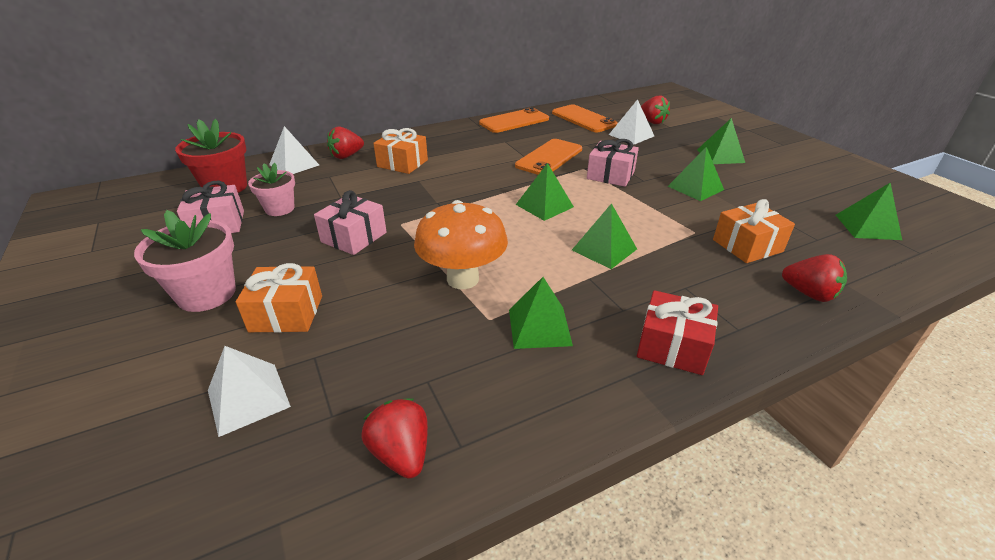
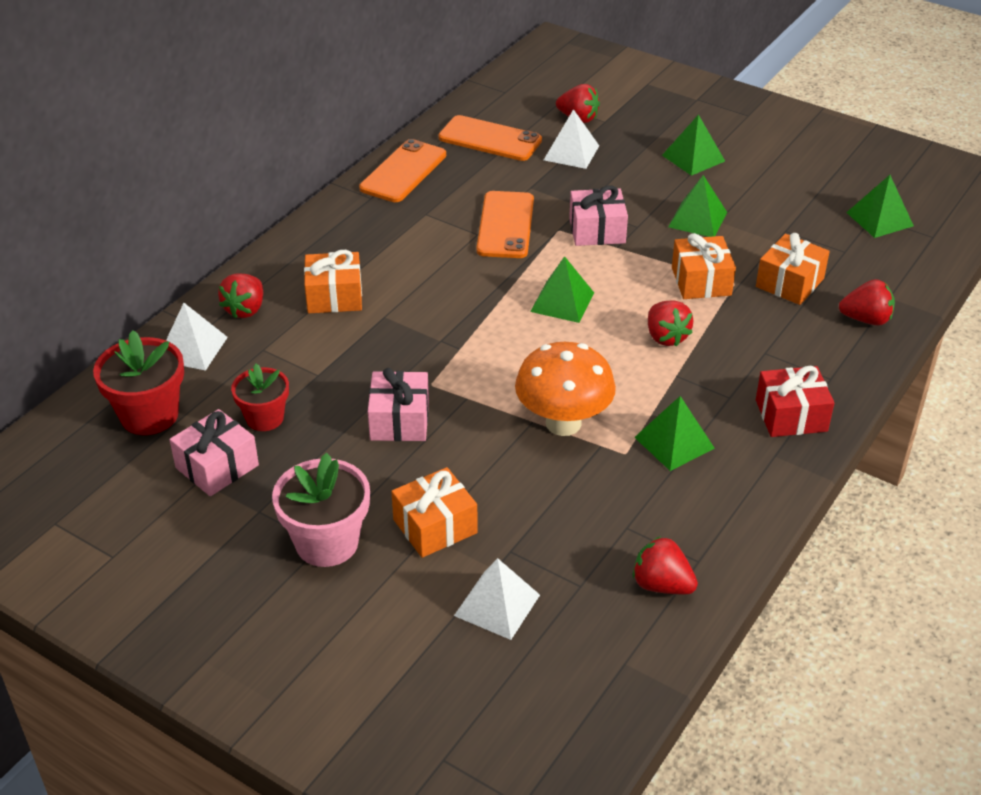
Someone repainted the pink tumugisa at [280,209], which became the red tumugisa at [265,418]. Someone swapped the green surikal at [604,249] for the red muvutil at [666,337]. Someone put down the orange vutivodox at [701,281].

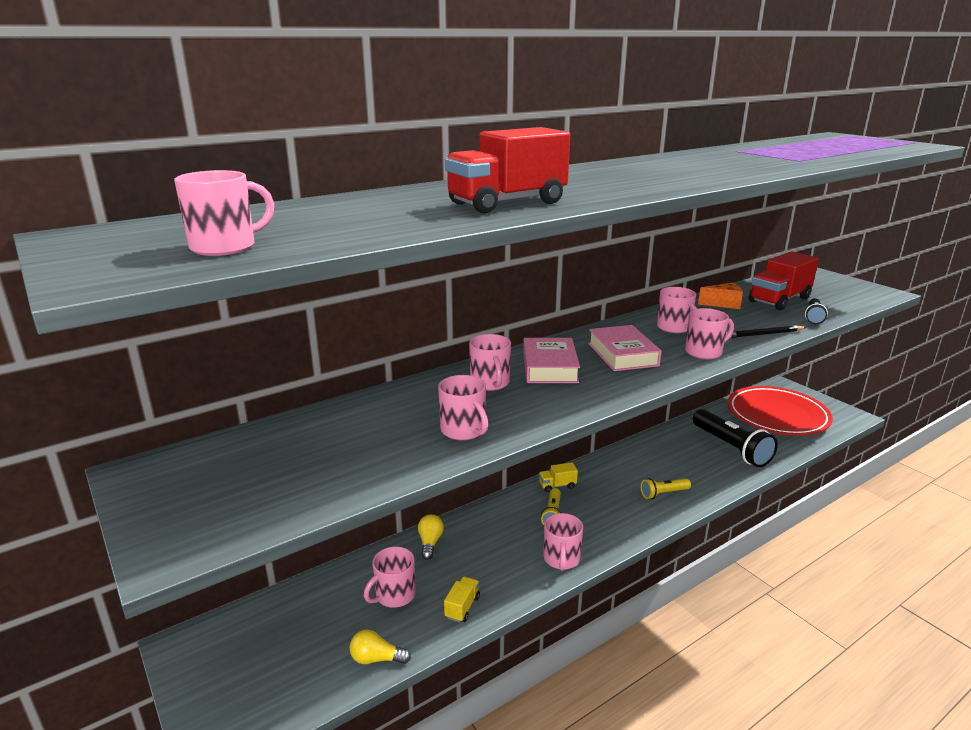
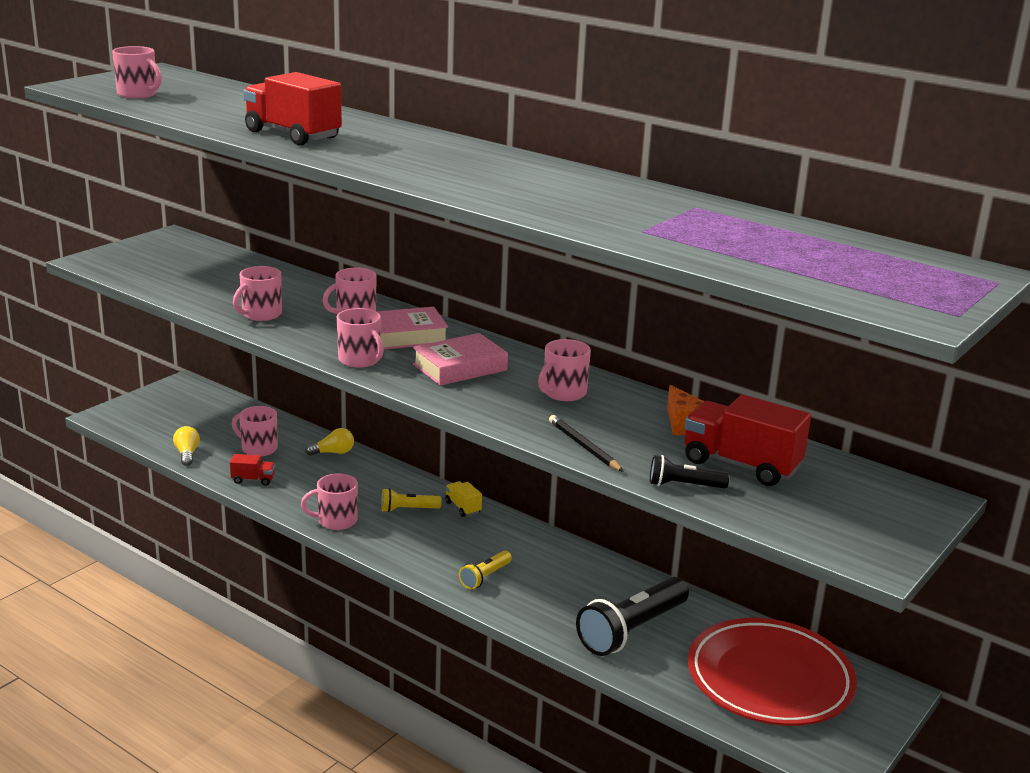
Someone carried the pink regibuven from [704,352] to [360,360]. Someone rotated the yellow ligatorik at [663,493] by 105 degrees counterclockwise. Someone repainted the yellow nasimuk at [462,607], which became the red nasimuk at [253,480].

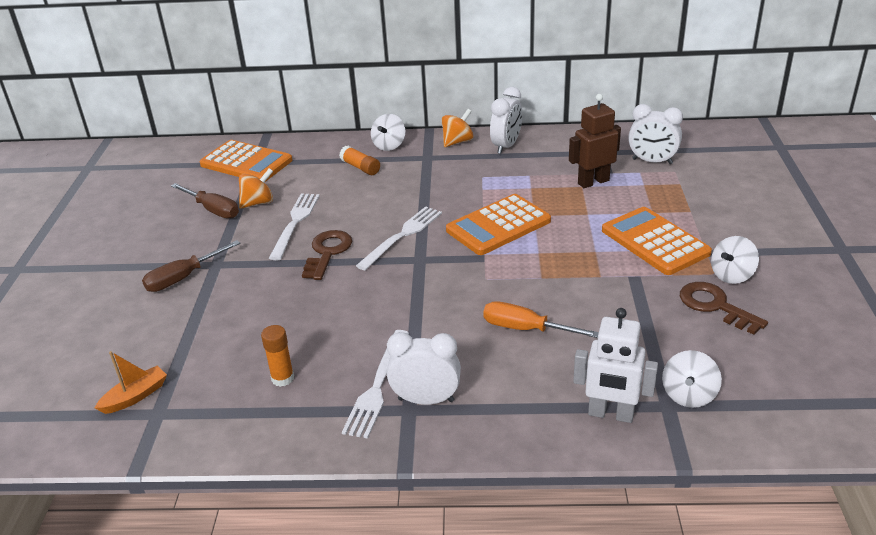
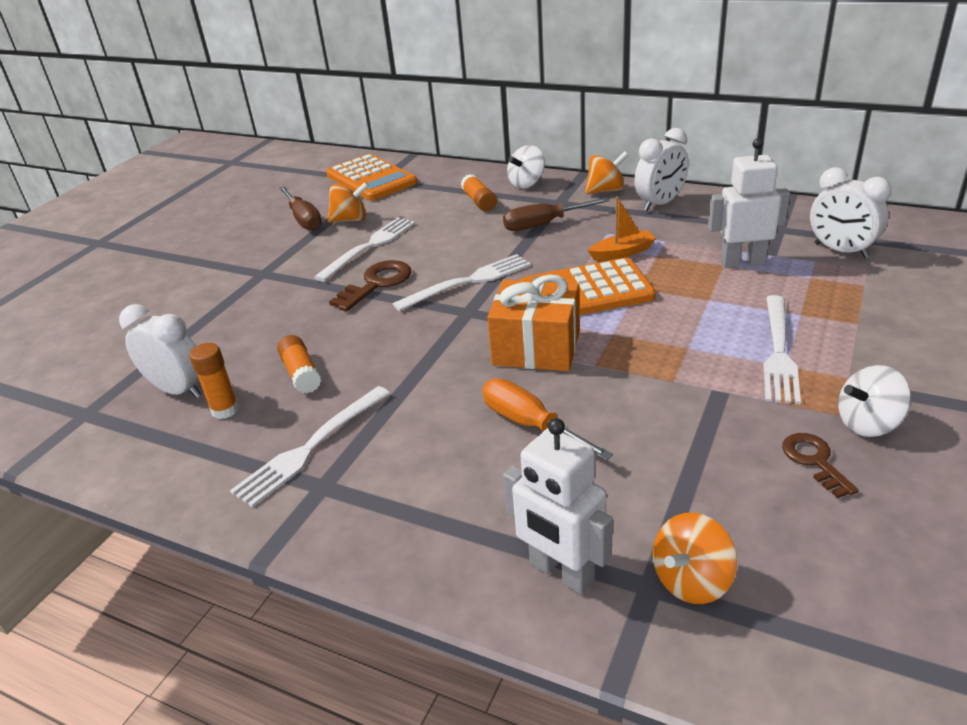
Someone repainted the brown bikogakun at [593,182], which became the white bikogakun at [742,262]. Someone swapped the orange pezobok at [655,242] for the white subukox at [779,353]. Someone carried the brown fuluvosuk from [182,278] to [543,224]. Someone scaled the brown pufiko at [715,306] by 0.66. Someone carried the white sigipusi from [426,400] to [178,390]. Someone repainted the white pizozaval at [688,395], which became the orange pizozaval at [691,581]. Someone carried the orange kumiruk from [135,396] to [622,253]. Someone put down the orange vutivodox at [536,348]. Someone put down the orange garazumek at [301,374].

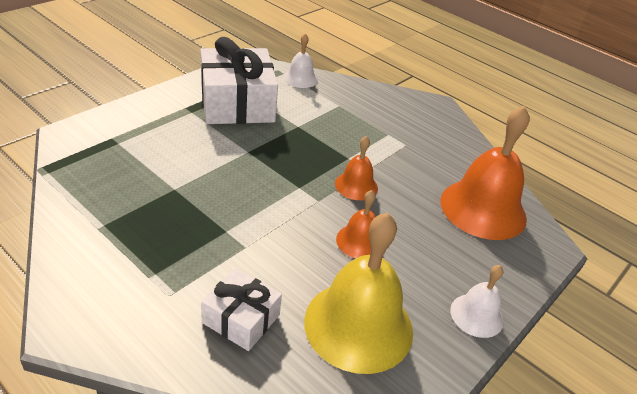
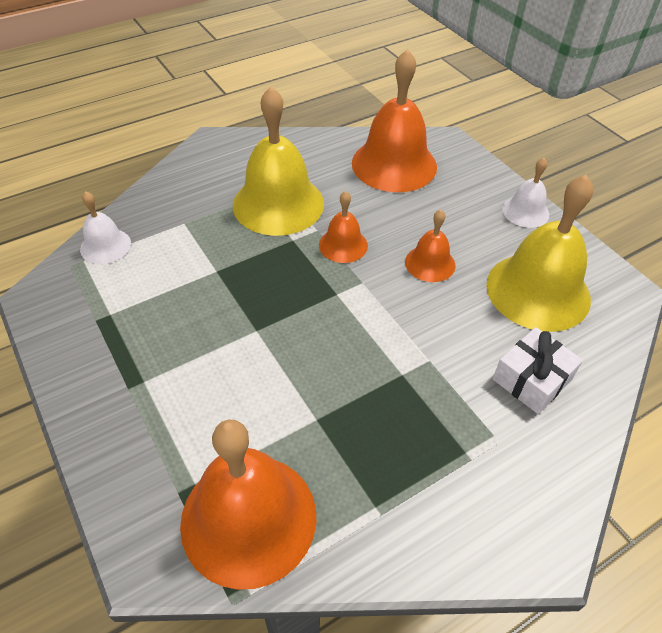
Someone took away the white vutivodox at [237,103]. Someone put down the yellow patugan at [278,204]. Someone put down the orange patugan at [248,518].

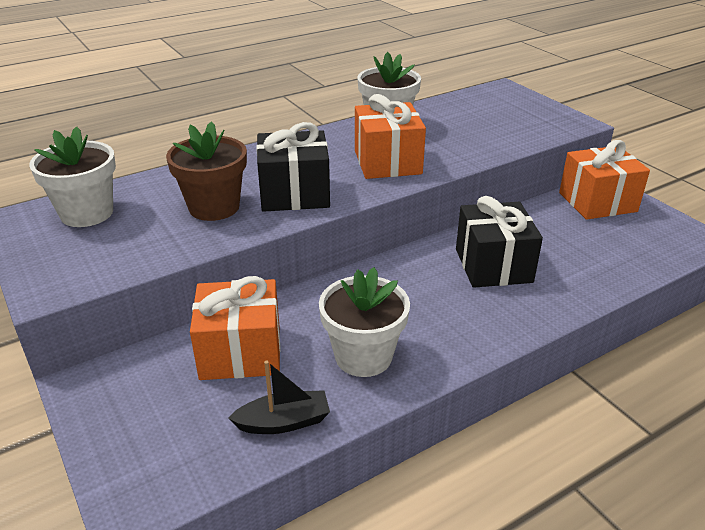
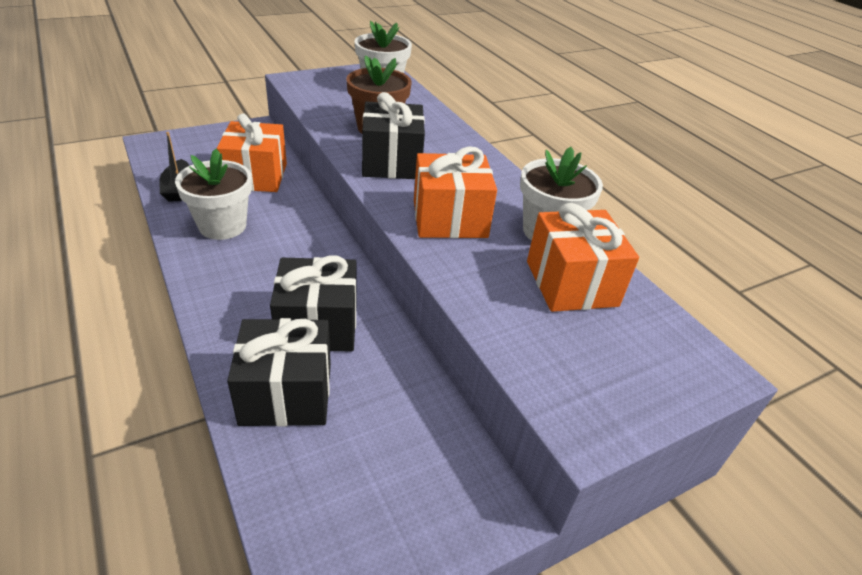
Someone carried the orange vutivodox from [597,202] to [571,283]. Someone put down the black vutivodox at [286,394].

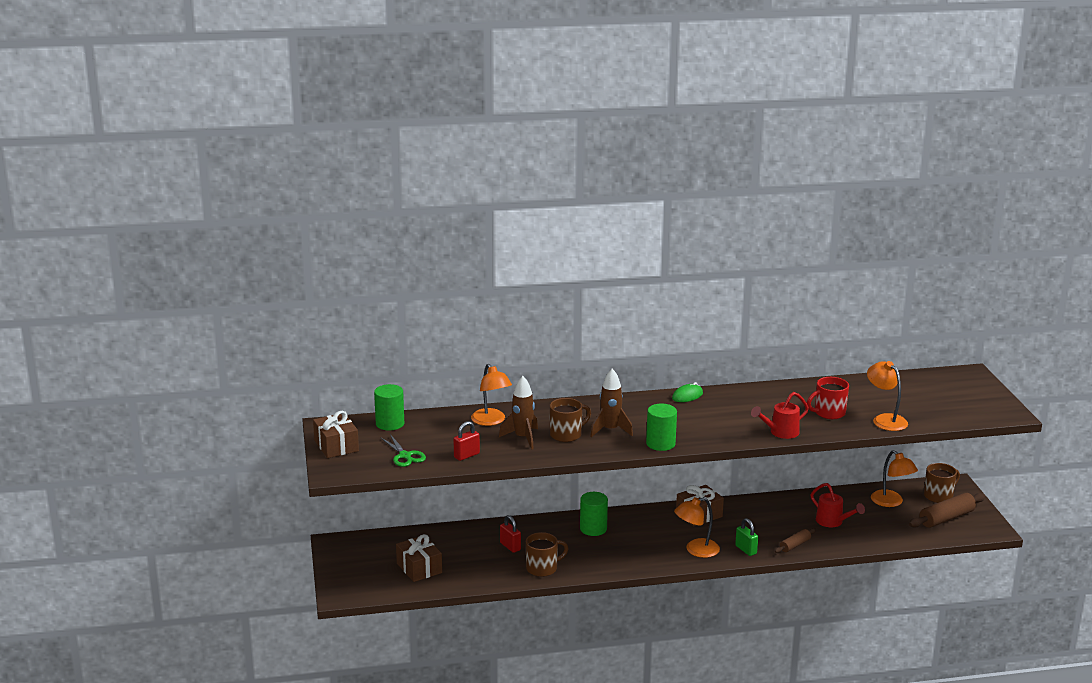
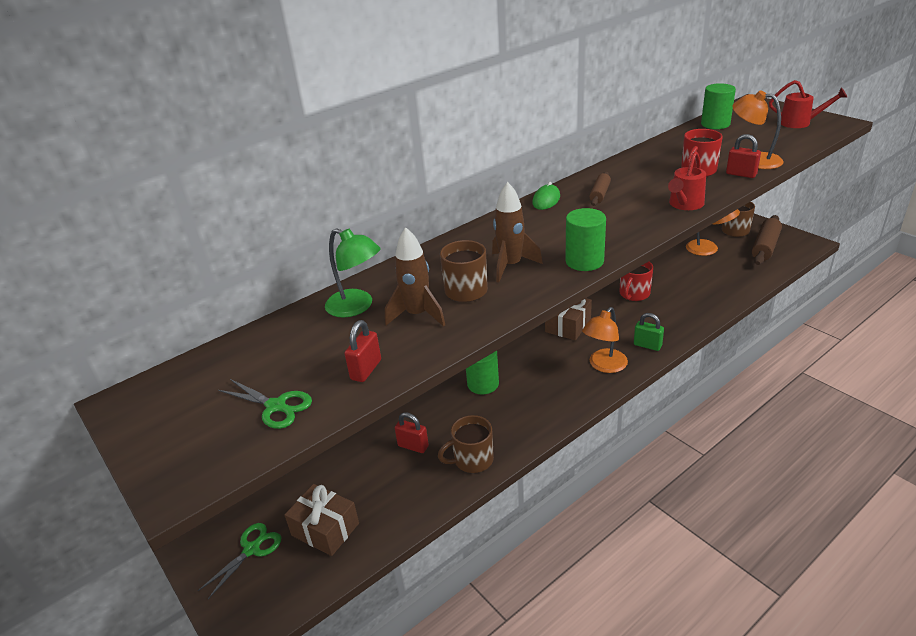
Someone repainted the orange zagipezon at [491,421], which became the green zagipezon at [357,307]. Someone carried the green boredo from [390,424] to [715,124]. Someone took away the brown vutivodox at [336,446]. Someone carried the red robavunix from [832,522] to [799,123]. Someone carried the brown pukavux from [795,545] to [599,194]. Someone rotated the brown regibuven at [542,568] by 150 degrees counterclockwise. Someone put down the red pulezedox at [741,174]. Someone put down the red regibuven at [634,294]. Someone put down the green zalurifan at [252,549].

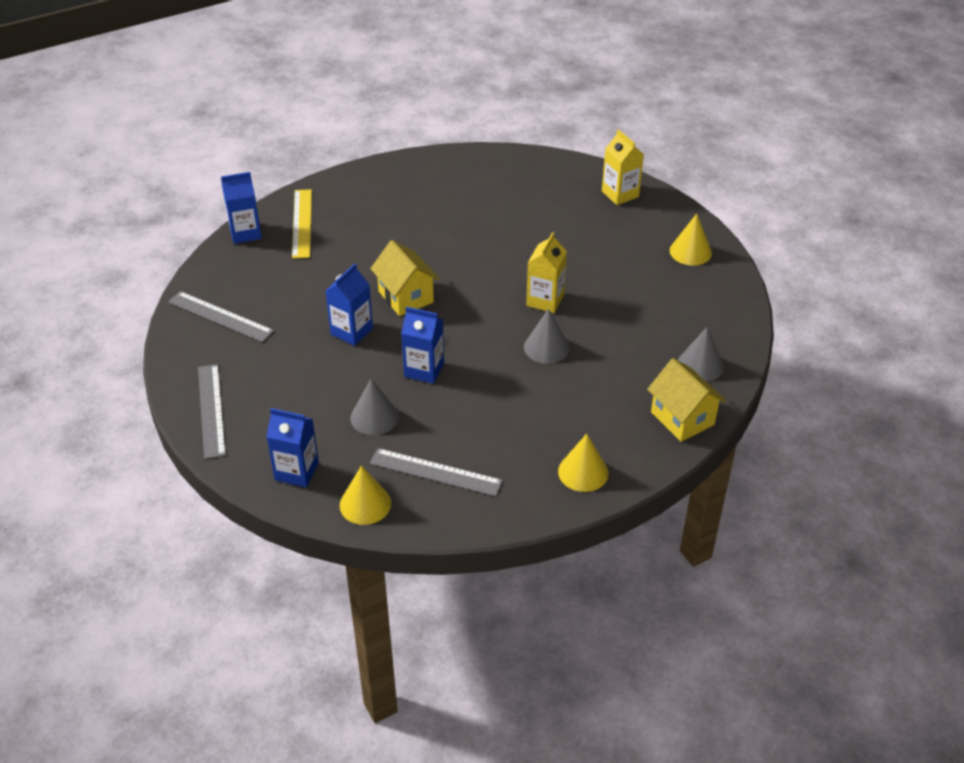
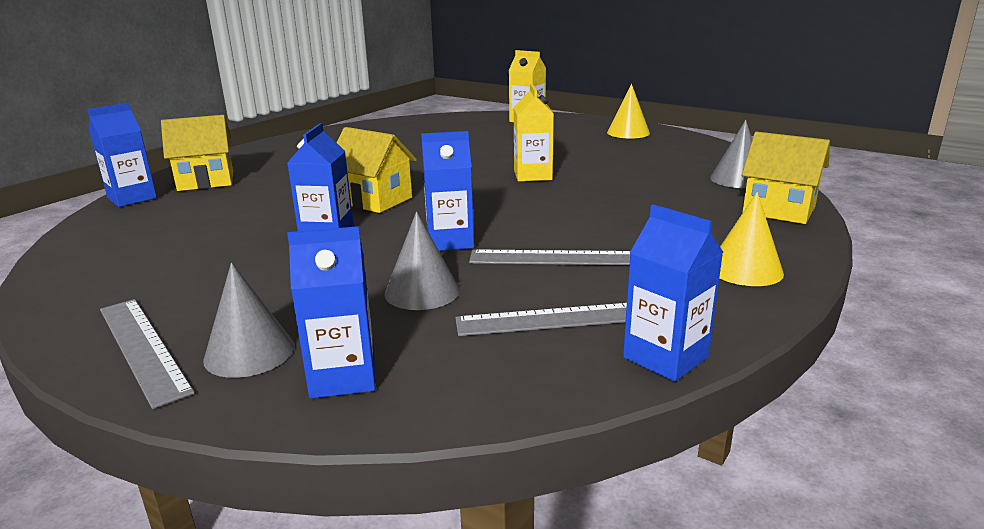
Someone swapped the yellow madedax at [302,223] for the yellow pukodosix at [206,181]. Someone carried the grey madedax from [220,316] to [561,258]. Someone carried the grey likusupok from [546,347] to [249,352]. Someone took away the yellow likusupok at [365,504]. Someone put down the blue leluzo at [665,357].

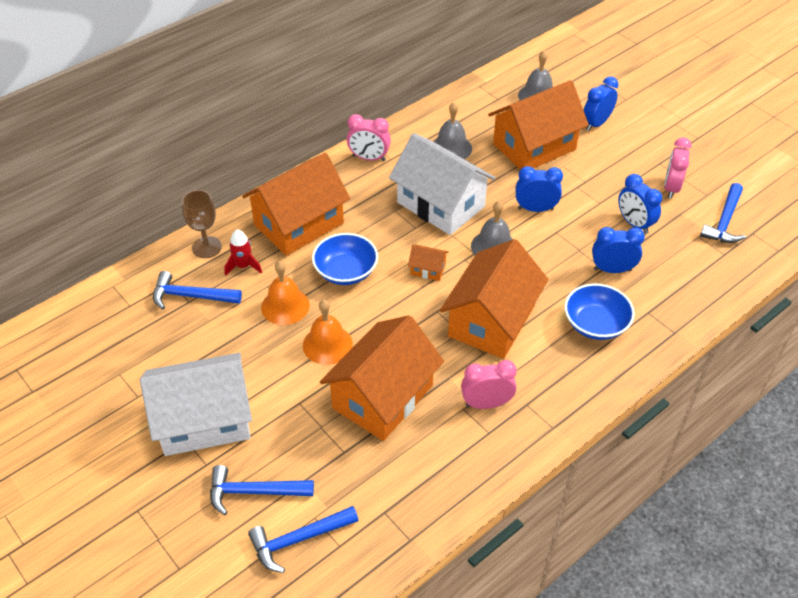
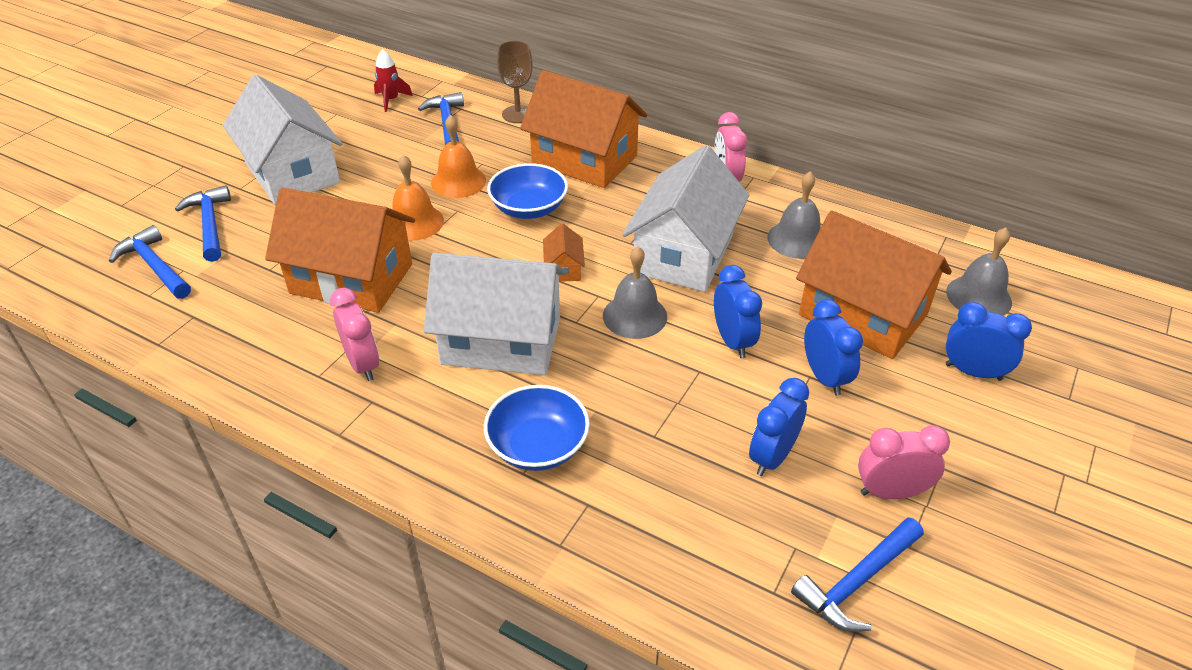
Someone rotated the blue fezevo at [724,222] by 45 degrees counterclockwise. Someone carried the blue sigipusi from [612,269] to [824,377]. Someone carried the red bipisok from [243,266] to [391,100]. Someone repainted the orange pukodosix at [491,321], which became the white pukodosix at [501,341].

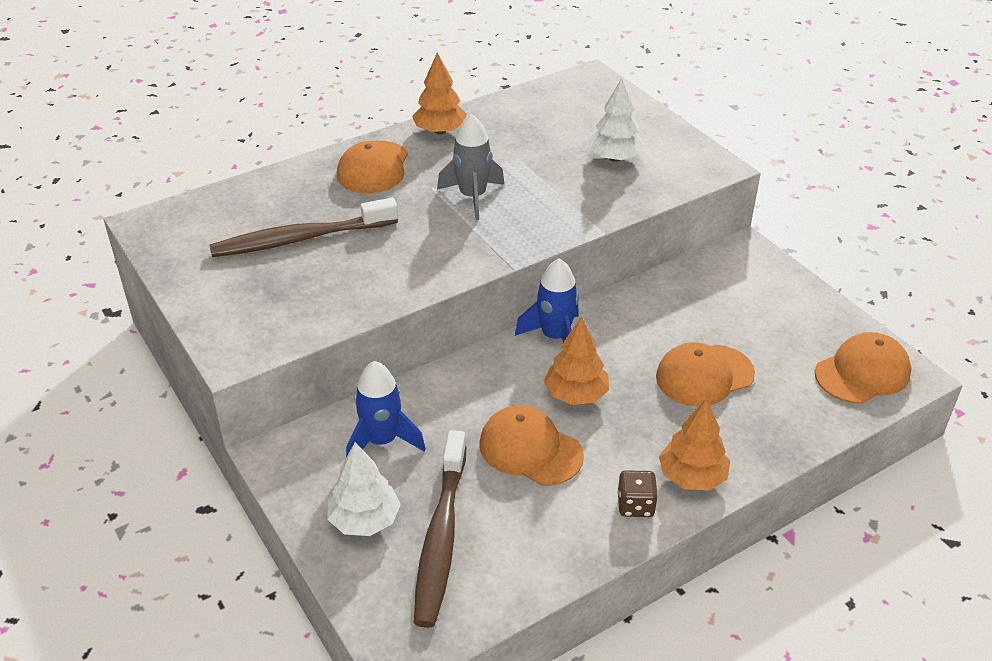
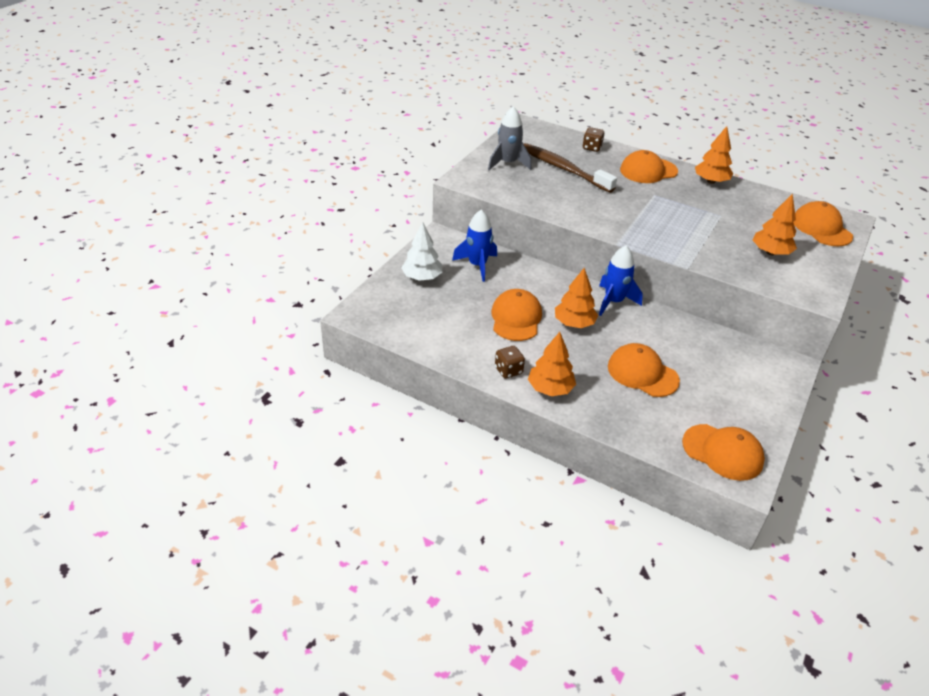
Someone repainted the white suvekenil at [614,158], which became the orange suvekenil at [770,252]. Someone carried the grey bipisok from [473,197] to [508,163]. Someone took away the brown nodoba at [441,537]. Someone put down the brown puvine at [592,148]. Someone put down the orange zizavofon at [821,228].

